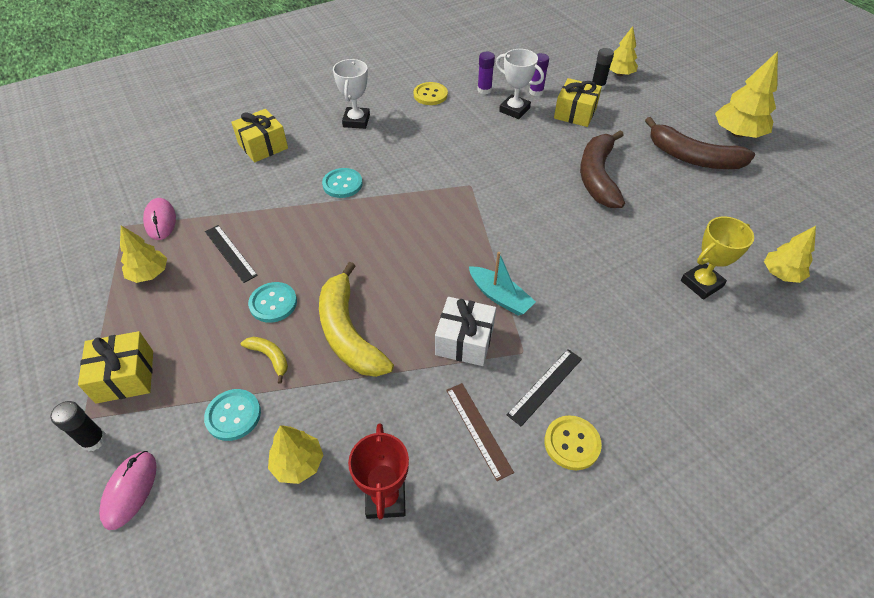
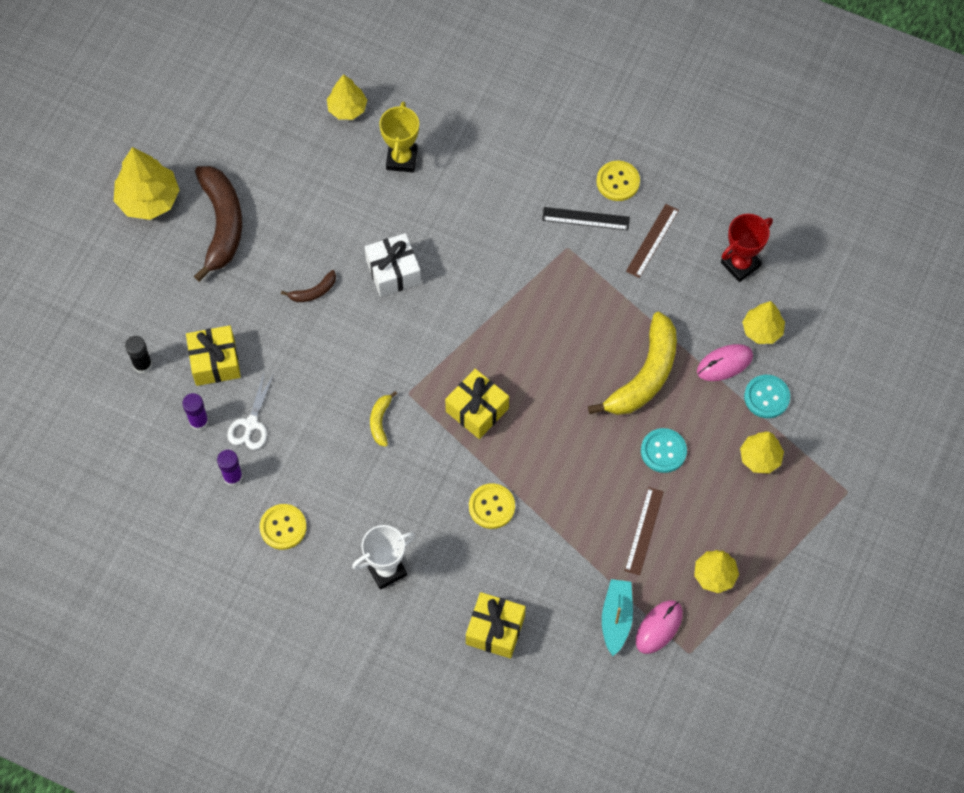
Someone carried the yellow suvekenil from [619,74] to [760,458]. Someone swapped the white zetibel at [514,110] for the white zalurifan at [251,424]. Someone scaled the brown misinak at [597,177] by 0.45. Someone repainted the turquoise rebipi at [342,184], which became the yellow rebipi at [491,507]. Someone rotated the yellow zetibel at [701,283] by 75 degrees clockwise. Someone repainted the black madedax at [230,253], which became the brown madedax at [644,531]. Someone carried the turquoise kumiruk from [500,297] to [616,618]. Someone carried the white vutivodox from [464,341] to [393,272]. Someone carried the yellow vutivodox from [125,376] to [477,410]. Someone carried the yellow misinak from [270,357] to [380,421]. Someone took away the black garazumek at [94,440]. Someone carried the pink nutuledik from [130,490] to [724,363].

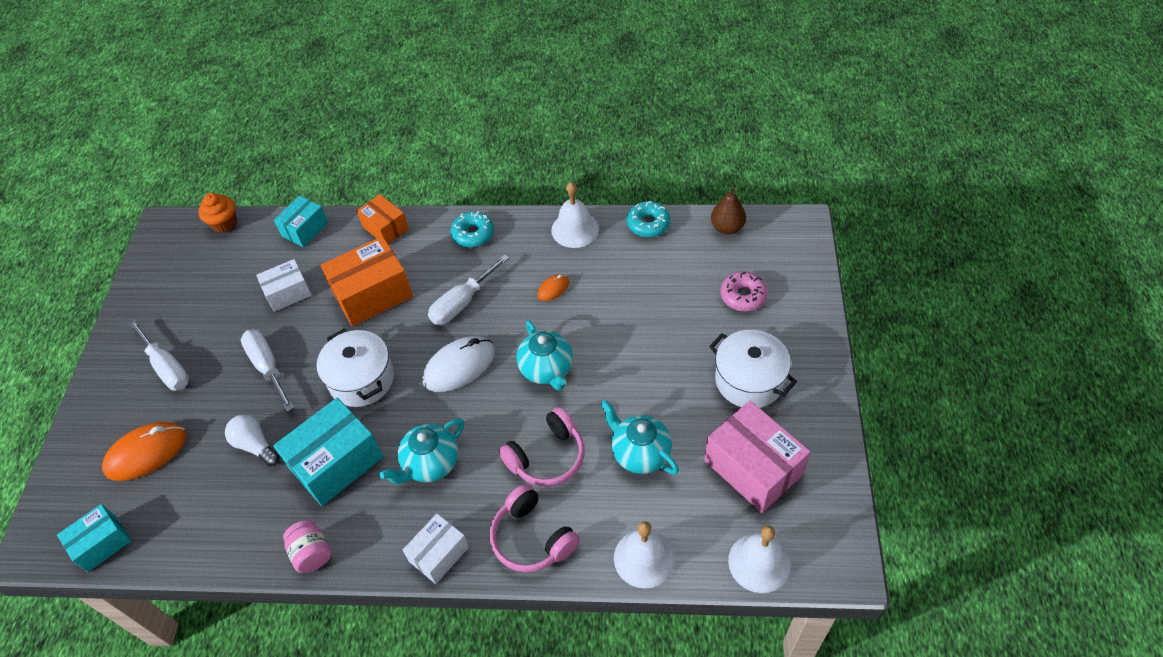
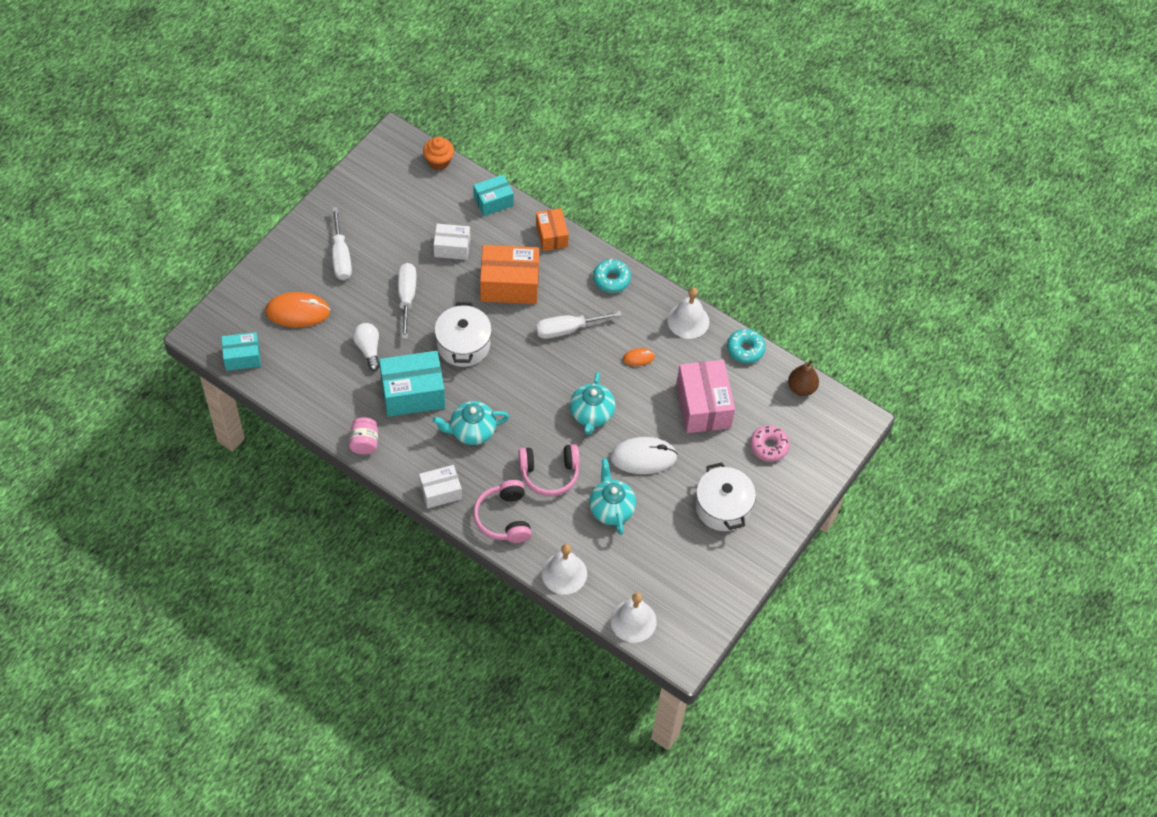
Someone carried the white nutuledik from [459,366] to [643,457]. Someone carried the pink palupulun from [753,467] to [703,406].

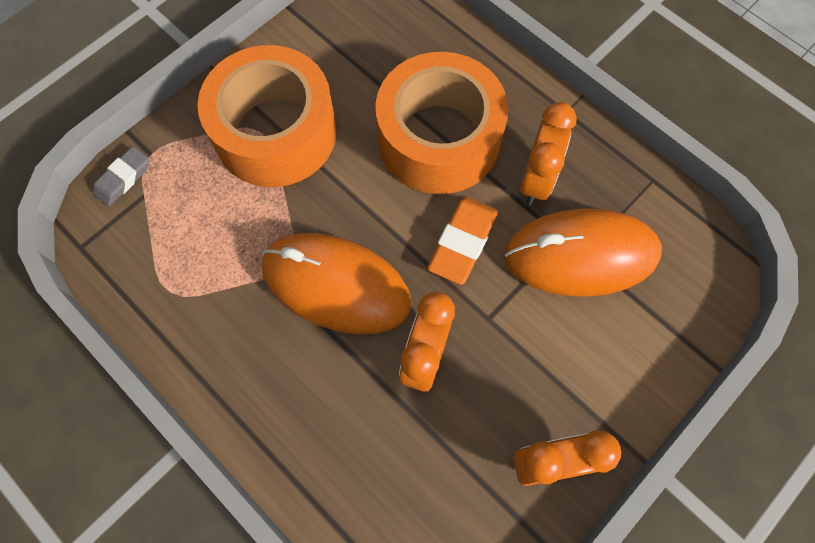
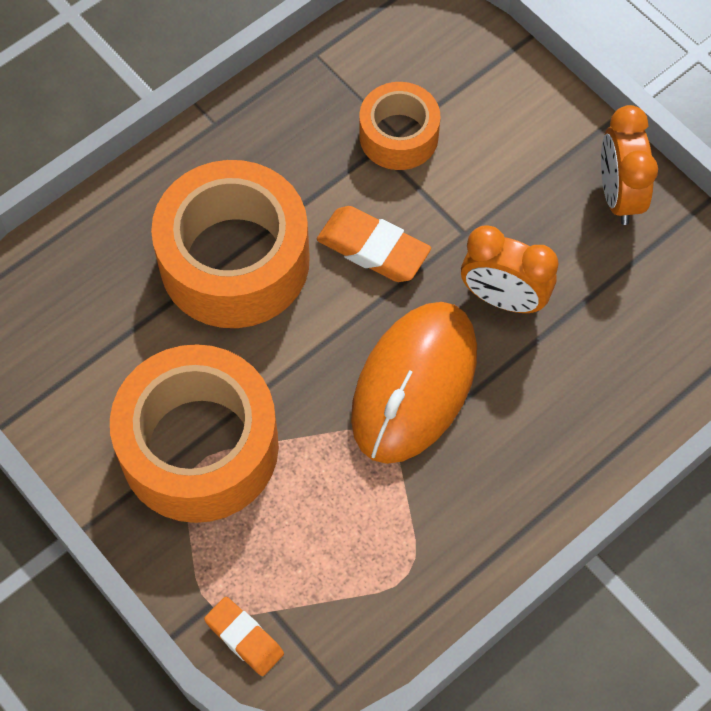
Someone took away the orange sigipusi at [537,180]. Someone repainted the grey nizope at [123,179], which became the orange nizope at [244,638]. Someone swapped the orange nutuledik at [581,255] for the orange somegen at [398,136].

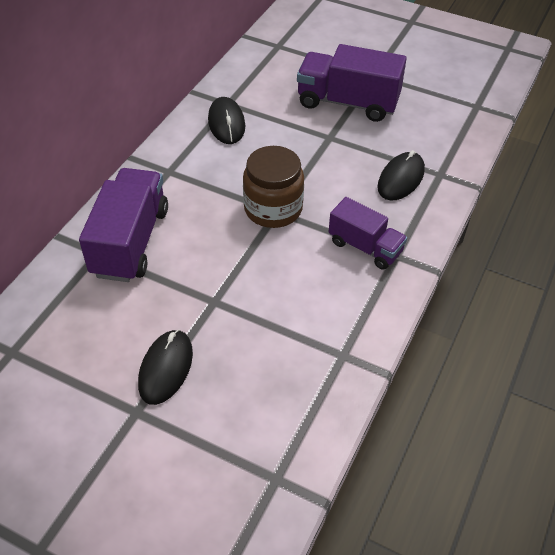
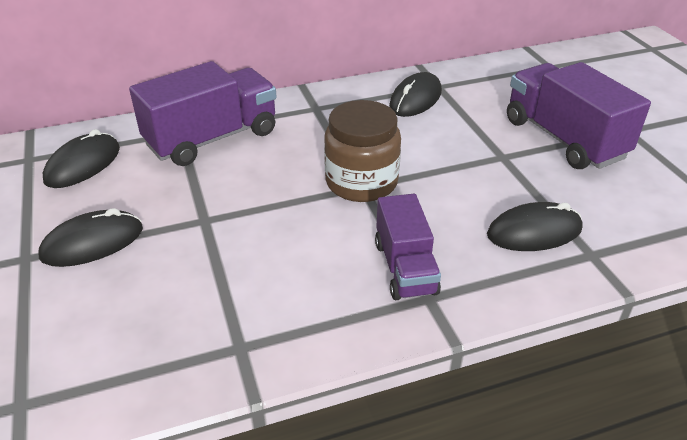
Someone put down the black nutuledik at [83,165].

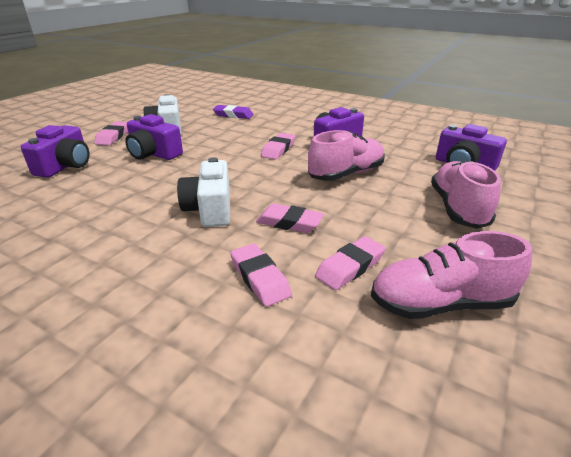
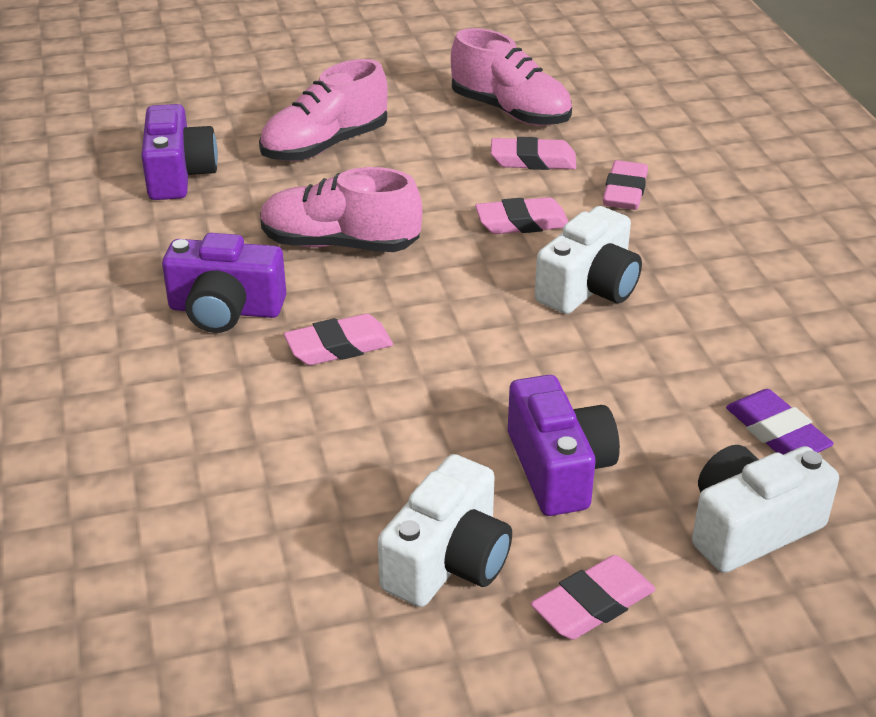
Someone carried the purple nizope from [233,115] to [776,433]. Someone repainted the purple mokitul at [65,166], which became the white mokitul at [750,527]. Someone rotated the pink nizope at [289,223] by 75 degrees counterclockwise.

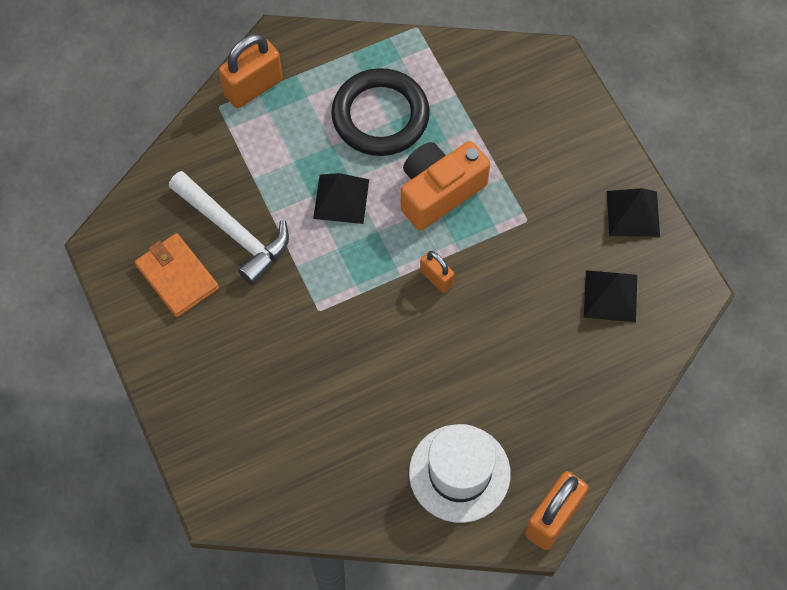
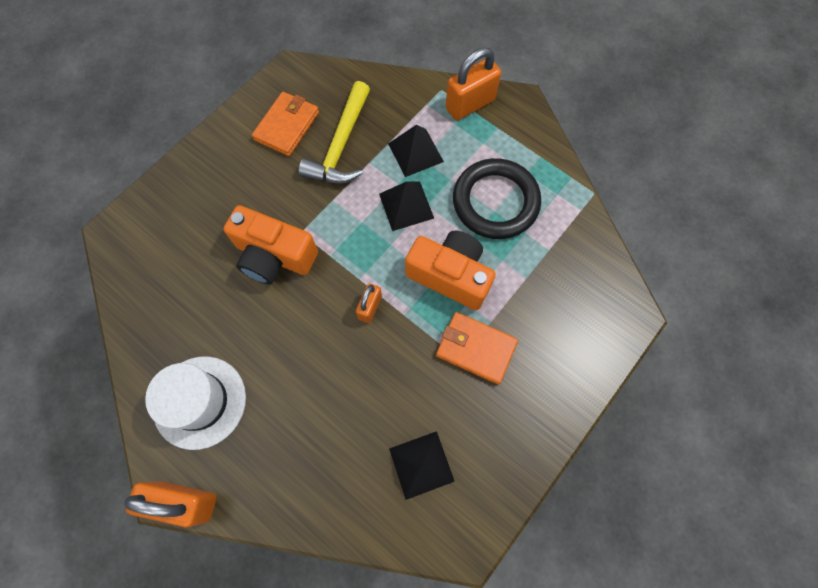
Someone rotated the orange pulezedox at [253,87] by 60 degrees counterclockwise. Someone repainted the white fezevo at [233,232], which became the yellow fezevo at [341,145]. Someone carried the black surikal from [633,213] to [415,152]. Someone put down the orange mokitul at [274,256]. Someone put down the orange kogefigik at [475,348].

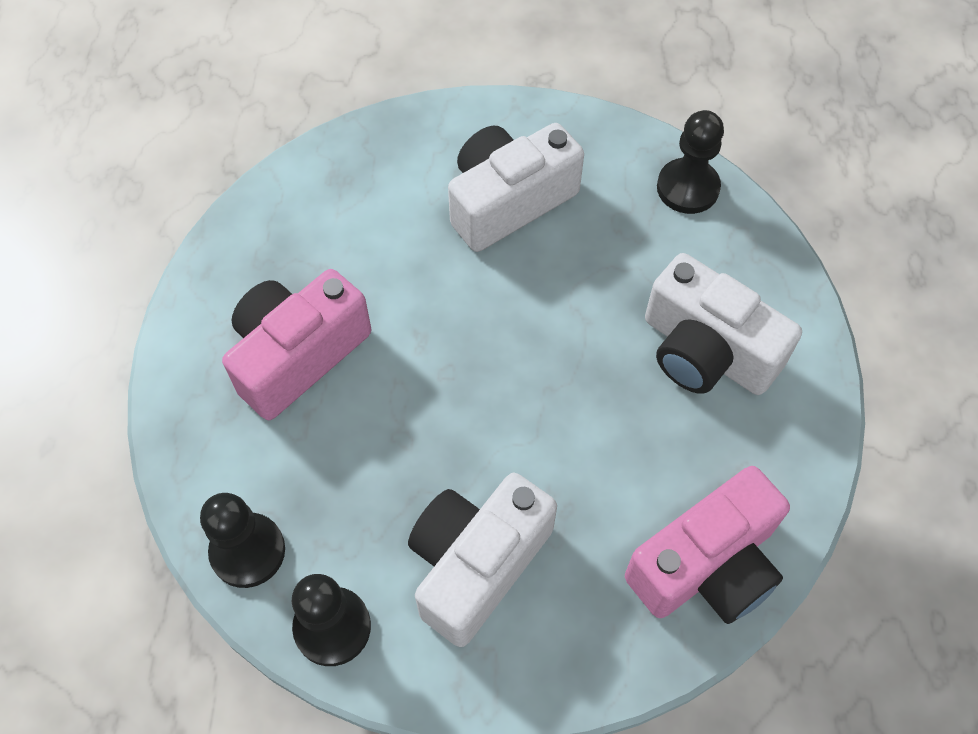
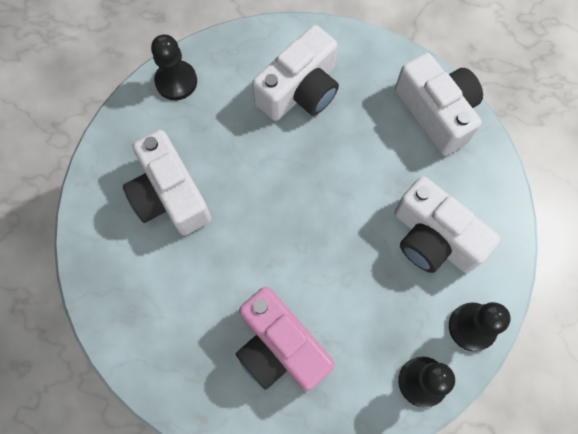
Someone repainted the pink mokitul at [706,565], which became the white mokitul at [436,112].

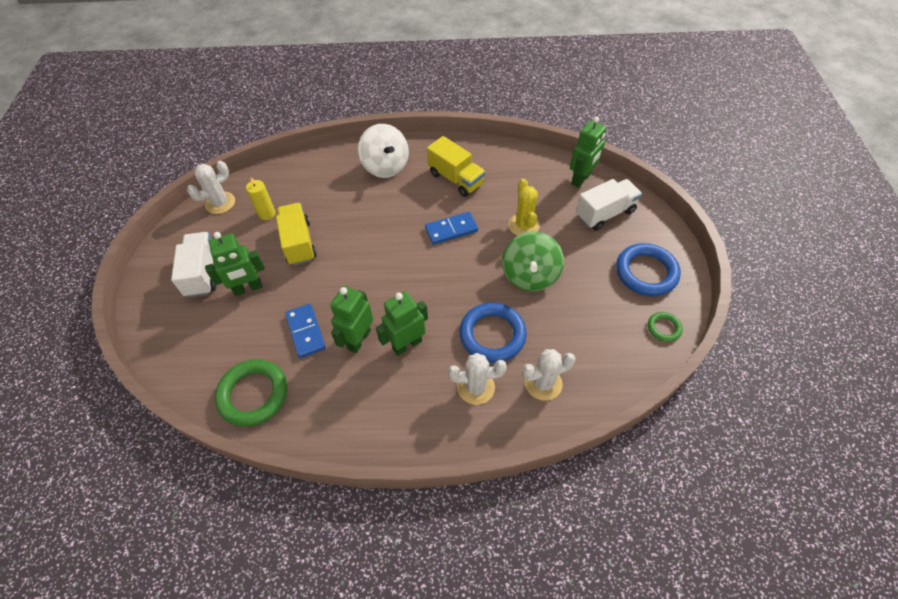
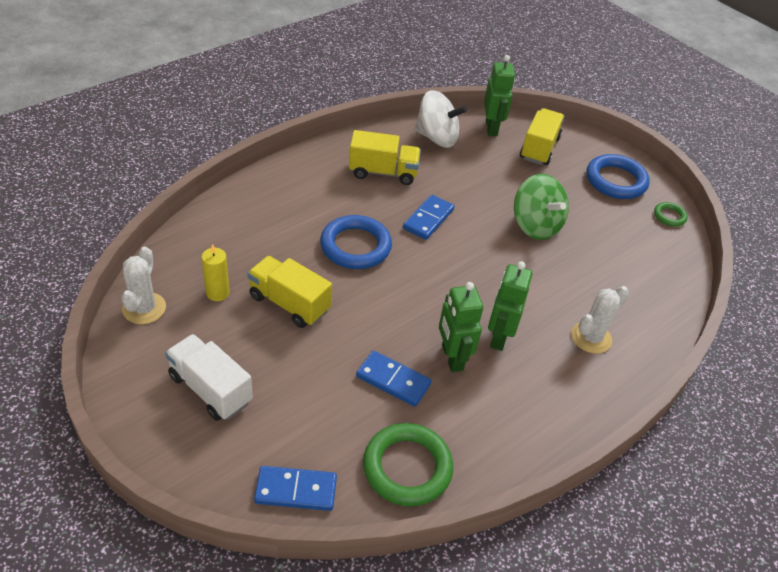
Someone carried the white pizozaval from [386,166] to [436,138]. Someone took away the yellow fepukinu at [523,225]. Someone repainted the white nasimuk at [605,213], which became the yellow nasimuk at [539,148]. Someone took away the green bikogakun at [248,288]. Someone carried the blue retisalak from [492,335] to [355,246]. Someone took away the white fepukinu at [543,383]. Someone put down the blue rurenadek at [296,490].

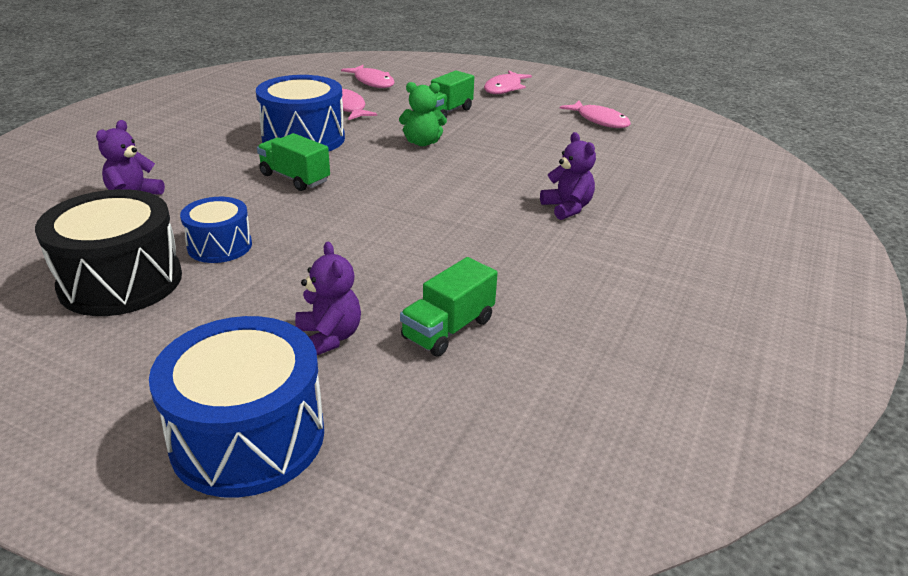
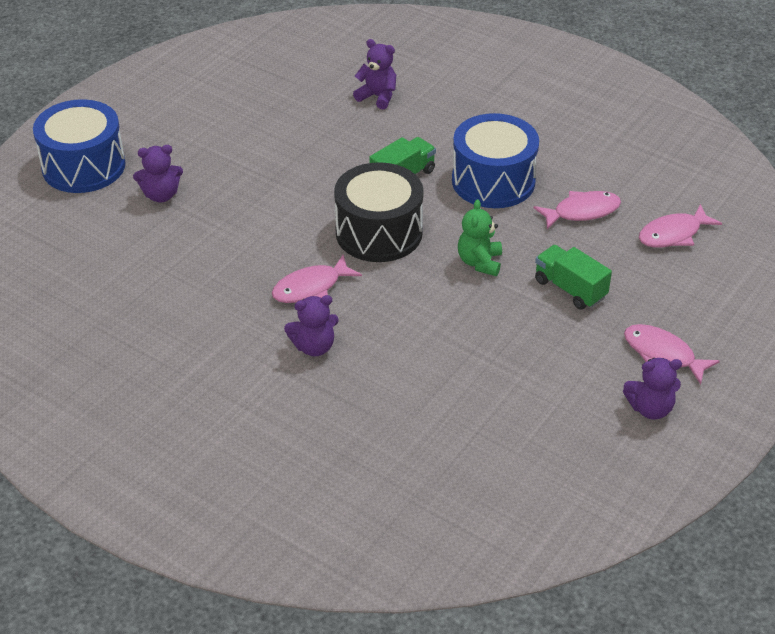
Someone carried the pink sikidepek from [599,120] to [311,287]. Someone carried the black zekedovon from [121,281] to [379,232]. Someone took away the blue zekedovon at [220,246]. Someone took away the green nasimuk at [448,329]. Someone put down the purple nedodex at [650,408].

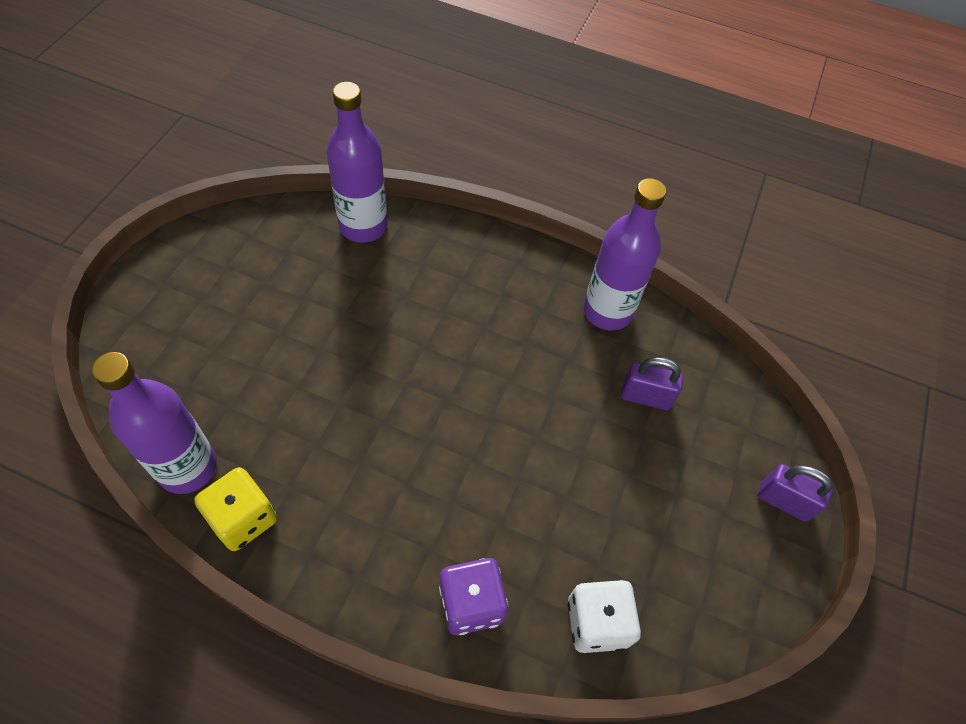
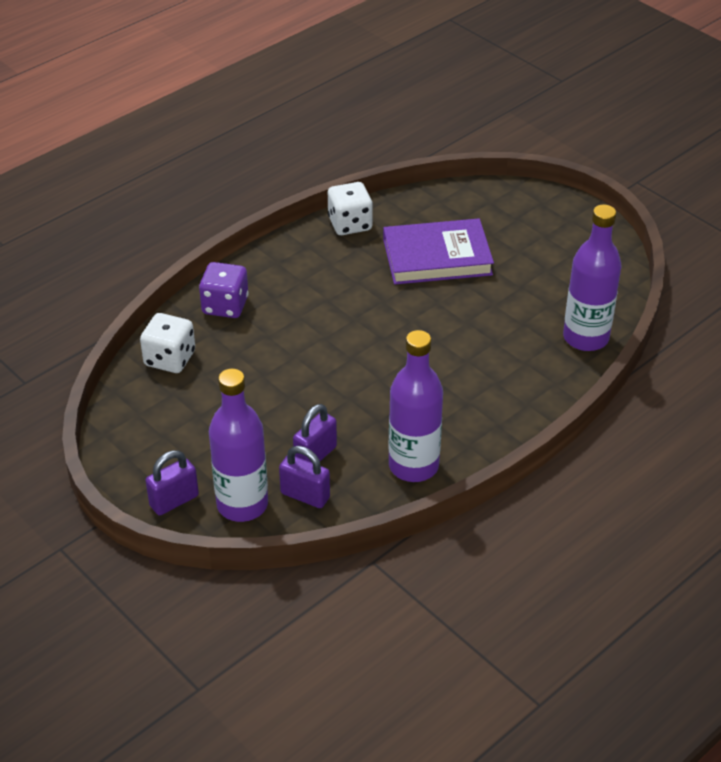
Someone carried the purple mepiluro from [187,467] to [242,504]. Someone repainted the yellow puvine at [243,518], which became the white puvine at [350,224]. Someone put down the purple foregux at [437,257]. Someone put down the purple pulezedox at [305,495].

